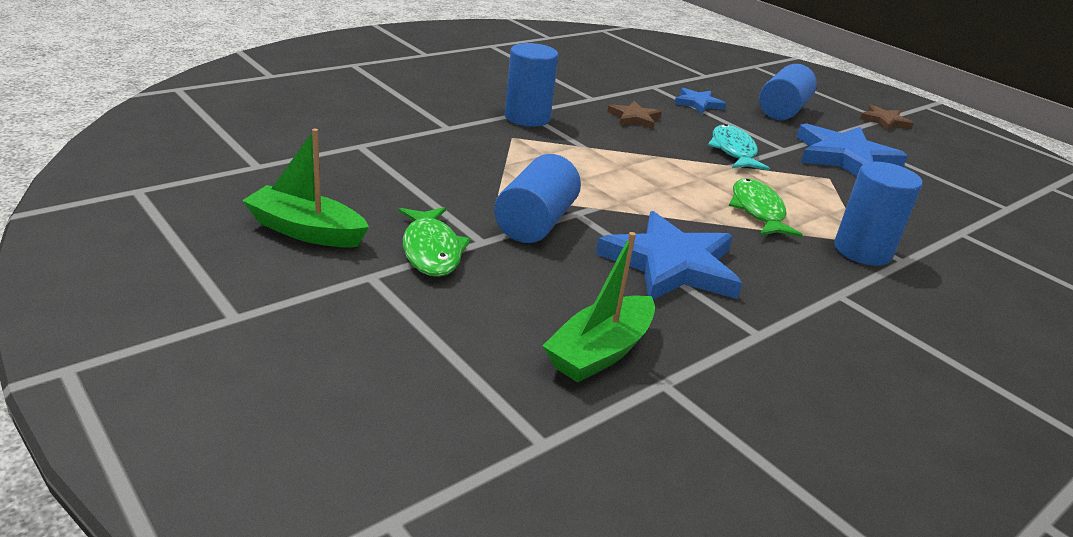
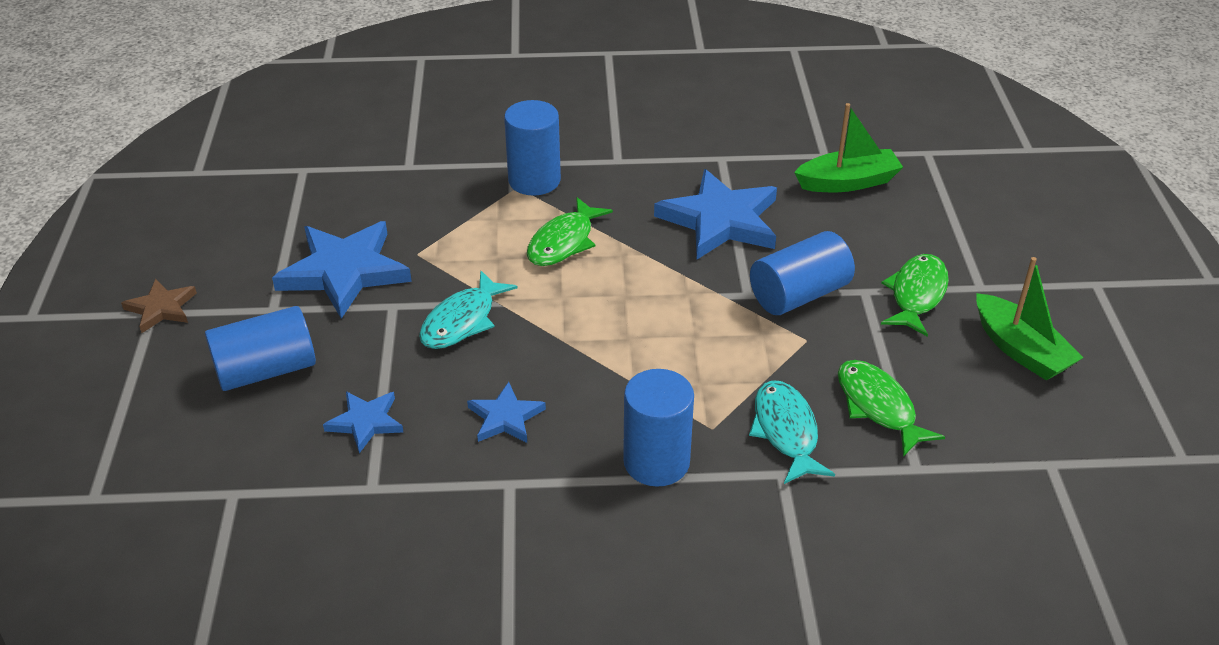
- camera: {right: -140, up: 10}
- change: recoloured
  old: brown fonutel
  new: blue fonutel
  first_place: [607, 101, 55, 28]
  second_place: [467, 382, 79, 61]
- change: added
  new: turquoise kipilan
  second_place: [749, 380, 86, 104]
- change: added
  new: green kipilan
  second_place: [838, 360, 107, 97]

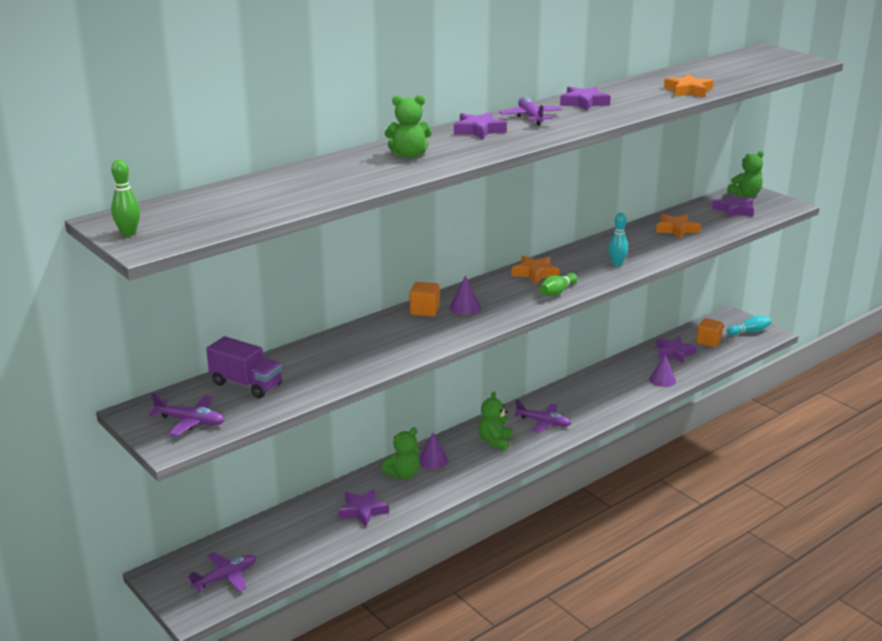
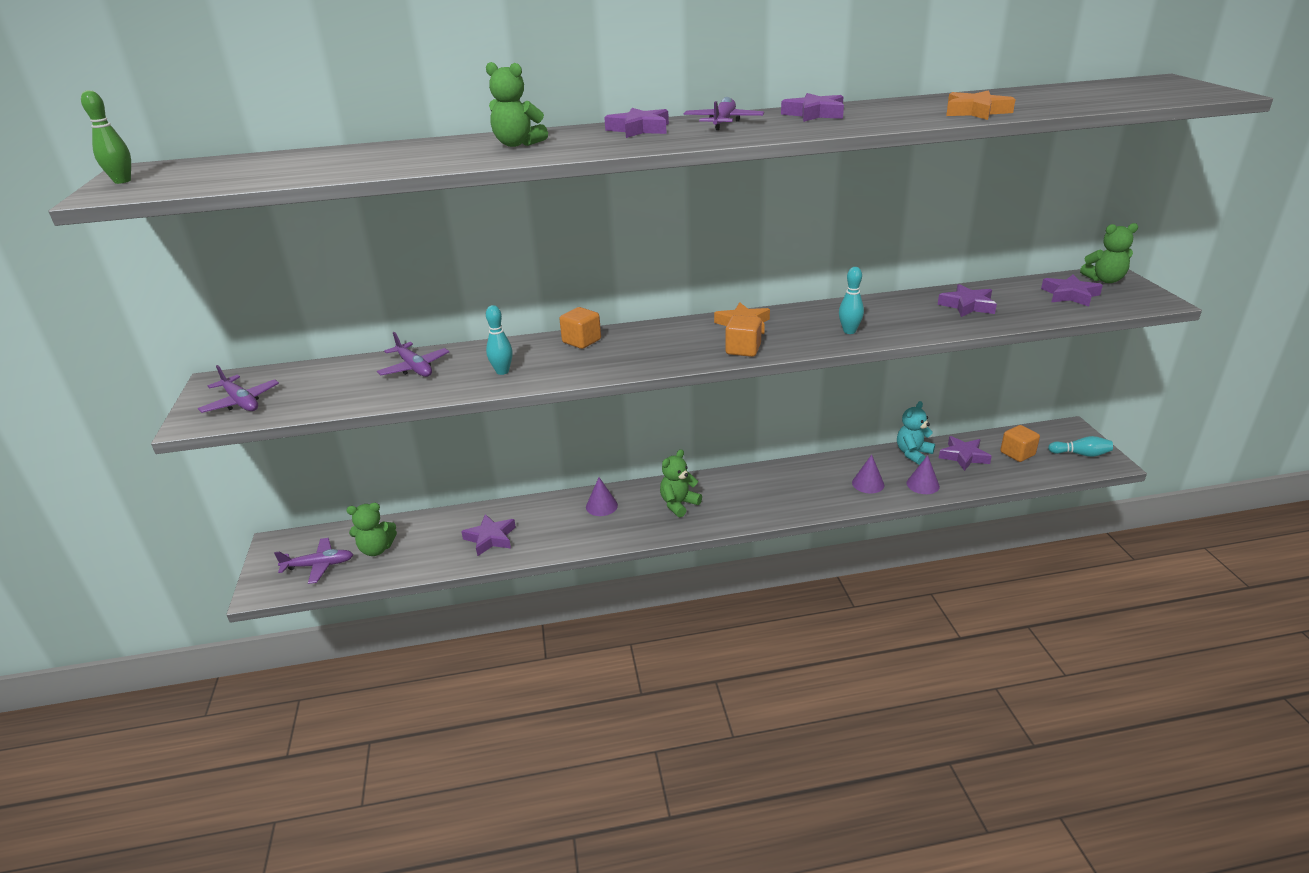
- camera: {right: 30, up: 5}
- change: moved
  old: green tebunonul
  first_place: [381, 427, 39, 52]
  second_place: [346, 503, 51, 53]
- change: moved
  old: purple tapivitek
  first_place: [514, 400, 57, 33]
  second_place: [377, 332, 72, 45]
- change: added
  new: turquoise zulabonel
  second_place: [486, 305, 27, 70]
- change: replaced
  old: green zulabonel
  new: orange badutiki
  first_place: [540, 273, 38, 23]
  second_place: [725, 315, 37, 42]
- change: moved
  old: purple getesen
  first_place: [449, 275, 32, 40]
  second_place: [852, 455, 32, 38]
- change: added
  new: turquoise tebunonul
  second_place: [897, 401, 38, 64]
- change: recoloured
  old: orange fonutel
  new: purple fonutel
  first_place: [656, 214, 45, 25]
  second_place: [938, 284, 59, 33]
- change: removed
  old: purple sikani
  first_place: [206, 336, 76, 62]

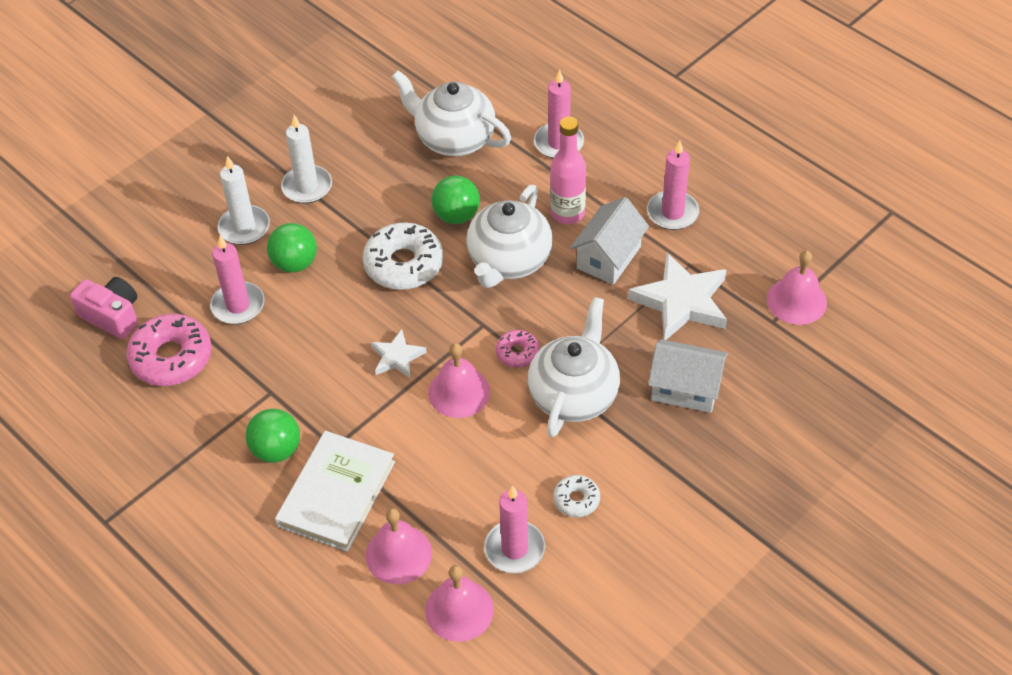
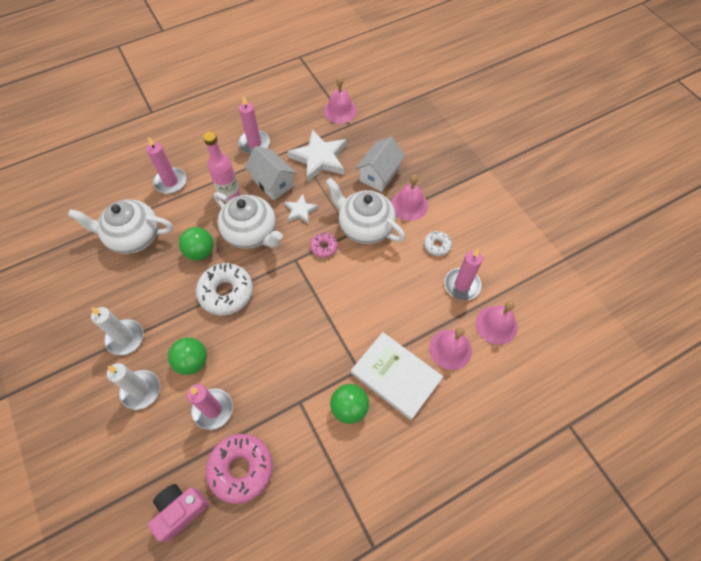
- camera: {right: -75, up: 10}
- change: turned
  old: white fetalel
  first_place: [392, 71, 119, 85]
  second_place: [68, 199, 105, 55]
  degrees: 45
- change: moved
  old: white fonutel
  first_place: [371, 329, 56, 49]
  second_place: [284, 194, 34, 30]
- change: moved
  old: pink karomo
  first_place: [428, 343, 62, 75]
  second_place: [391, 174, 37, 47]

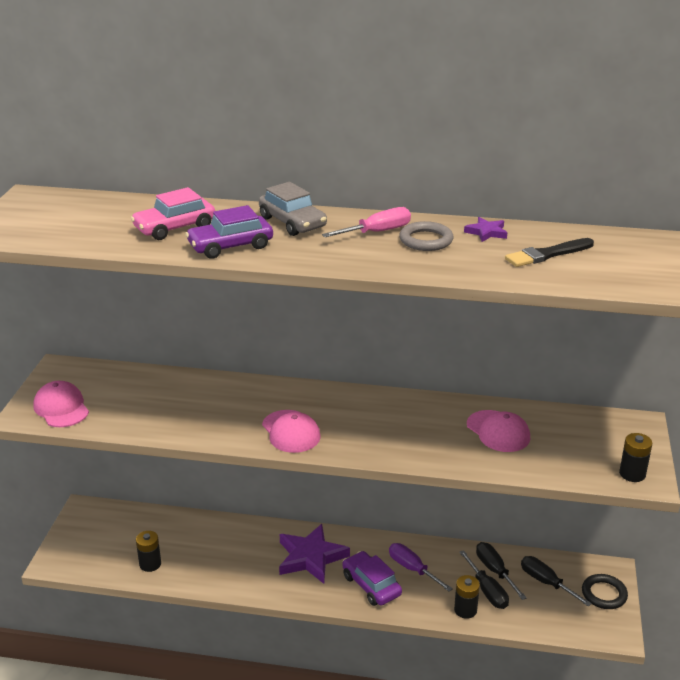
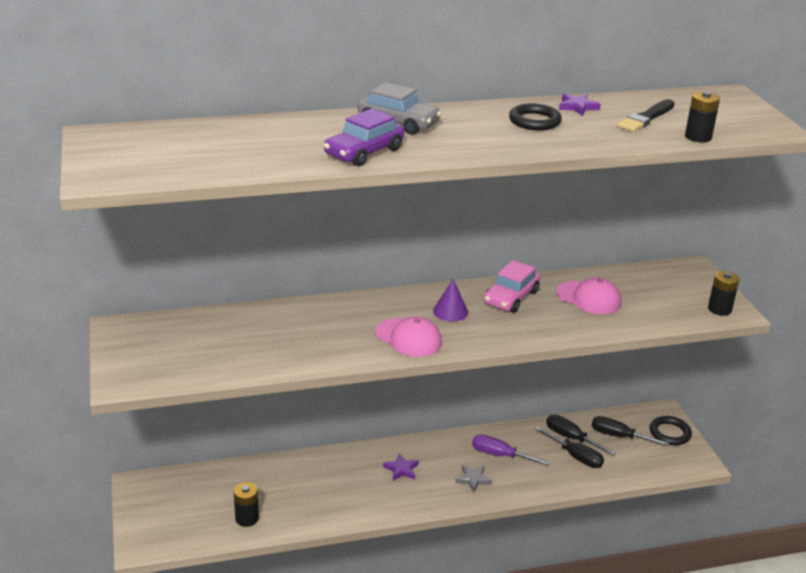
- camera: {right: -25, up: 0}
- change: resized
  old: purple fonutel
  first_place: [279, 524, 71, 60]
  second_place: [383, 453, 36, 28]
  factor: 0.48
- change: added
  new: purple getesen
  second_place: [433, 279, 35, 43]
- change: replaced
  old: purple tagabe
  new: grey fonutel
  first_place: [342, 551, 60, 55]
  second_place: [455, 465, 37, 27]
- change: moved
  old: pink tagabe
  first_place: [131, 187, 84, 53]
  second_place: [484, 260, 56, 53]
- change: recoloured
  old: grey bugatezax
  new: black bugatezax
  first_place: [399, 221, 54, 30]
  second_place: [509, 103, 53, 27]
- change: moved
  old: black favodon
  first_place: [454, 575, 26, 44]
  second_place: [685, 91, 35, 51]
- change: removed
  old: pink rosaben
  first_place: [33, 381, 56, 46]
- change: removed
  old: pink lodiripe
  first_place: [322, 207, 89, 30]

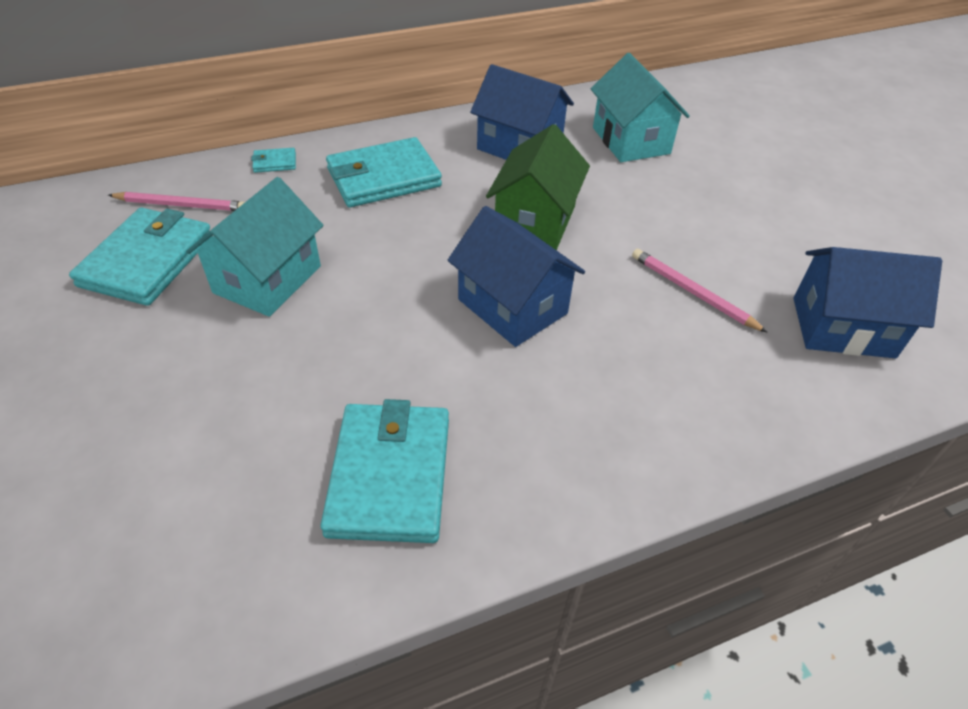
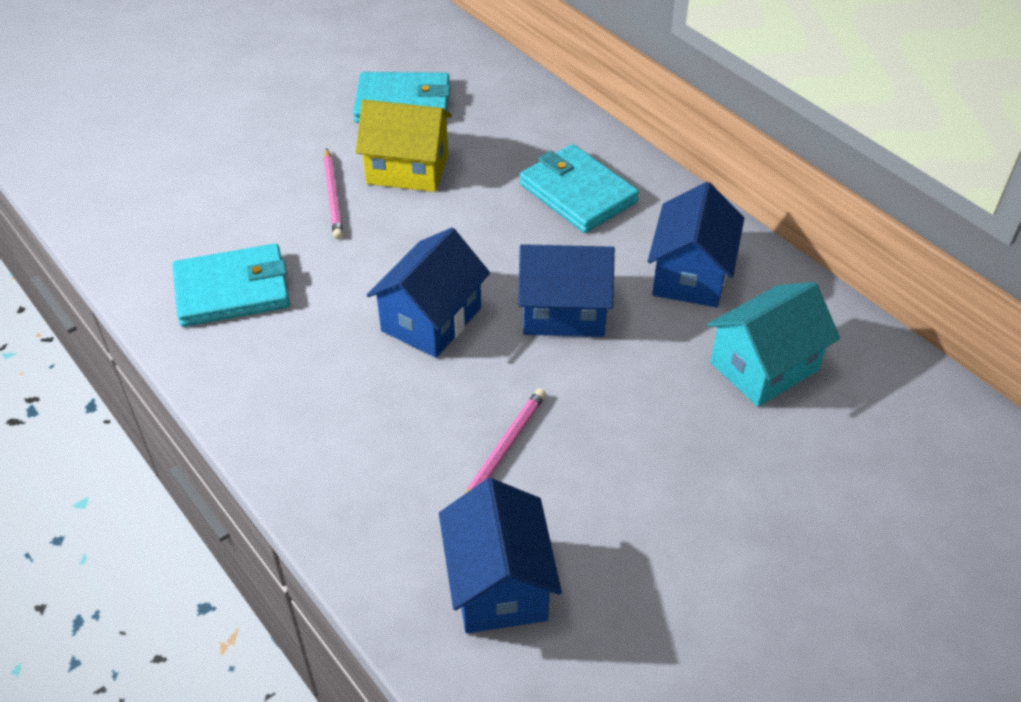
- camera: {right: 75, up: 0}
- change: moved
  old: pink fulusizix
  first_place: [108, 192, 137, 19]
  second_place: [324, 148, 19, 91]
- change: recoloured
  old: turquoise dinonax
  new: yellow dinonax
  first_place: [186, 177, 137, 140]
  second_place: [356, 100, 96, 92]
- change: recoloured
  old: green dinonax
  new: blue dinonax
  first_place: [486, 124, 104, 126]
  second_place: [518, 244, 97, 93]
- change: removed
  old: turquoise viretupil
  first_place: [251, 148, 45, 25]

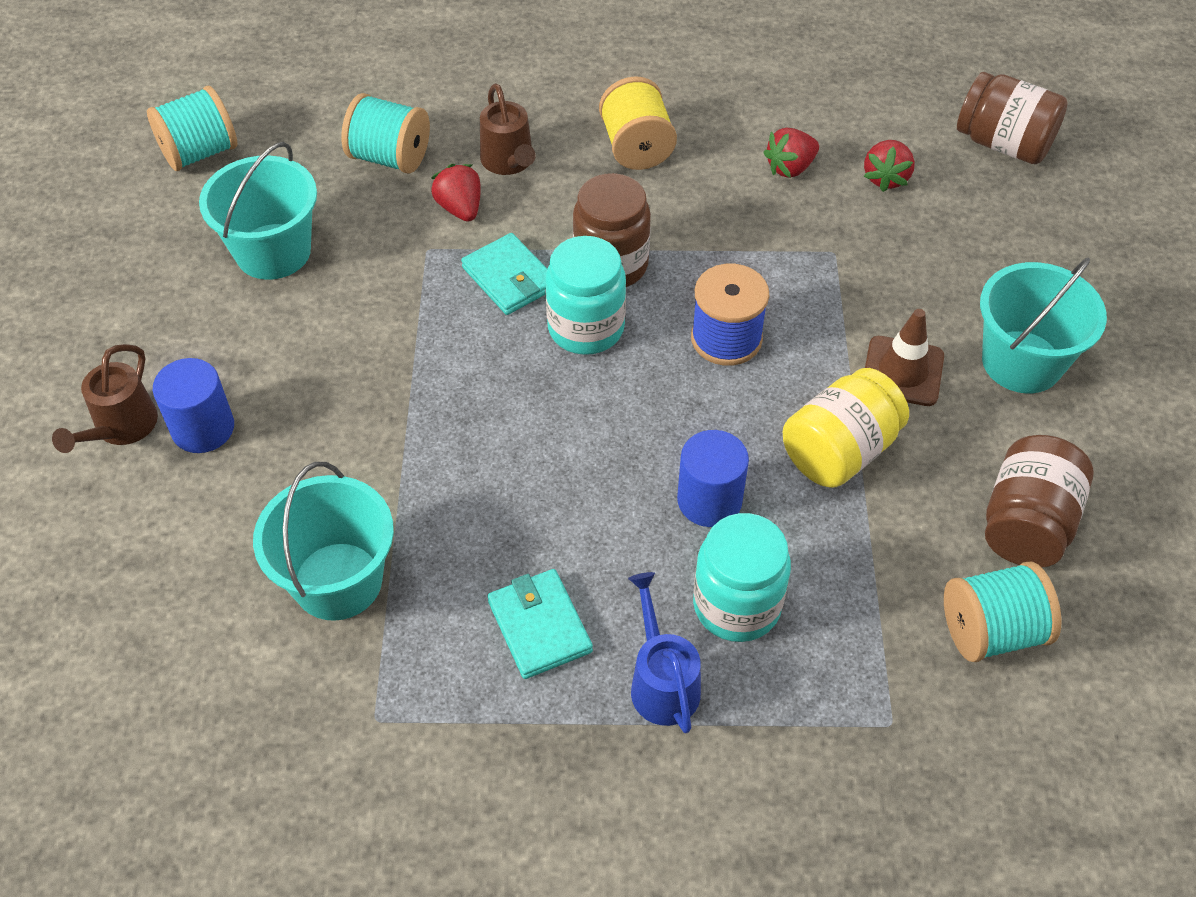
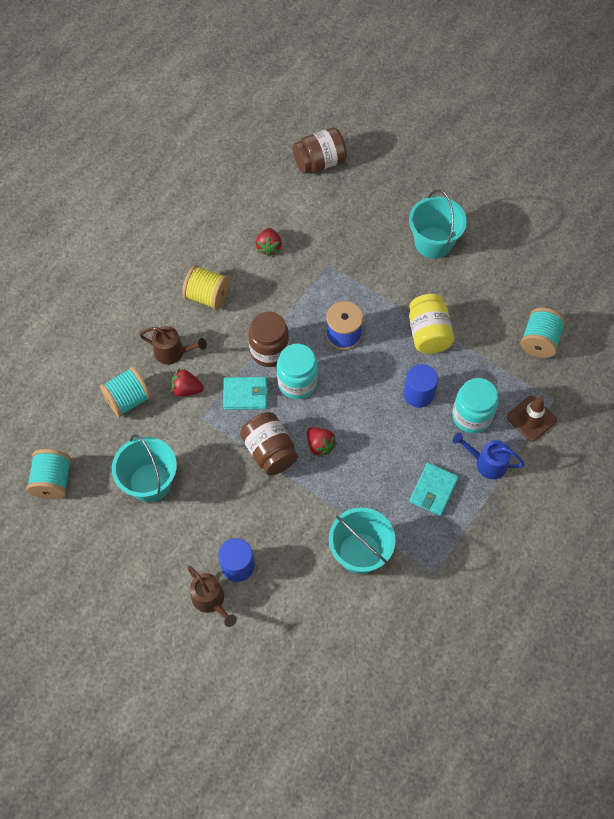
- camera: {right: -55, up: 10}
- change: moved
  old: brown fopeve
  first_place: [985, 435, 109, 132]
  second_place: [240, 412, 58, 64]
- change: moved
  old: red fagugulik
  first_place: [864, 140, 51, 52]
  second_place: [307, 427, 30, 30]
- change: turned
  old: turquoise viretupil
  first_place: [488, 569, 105, 110]
  second_place: [409, 463, 50, 53]
  degrees: -75
- change: moved
  old: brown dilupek
  first_place: [865, 309, 79, 97]
  second_place: [507, 396, 50, 46]

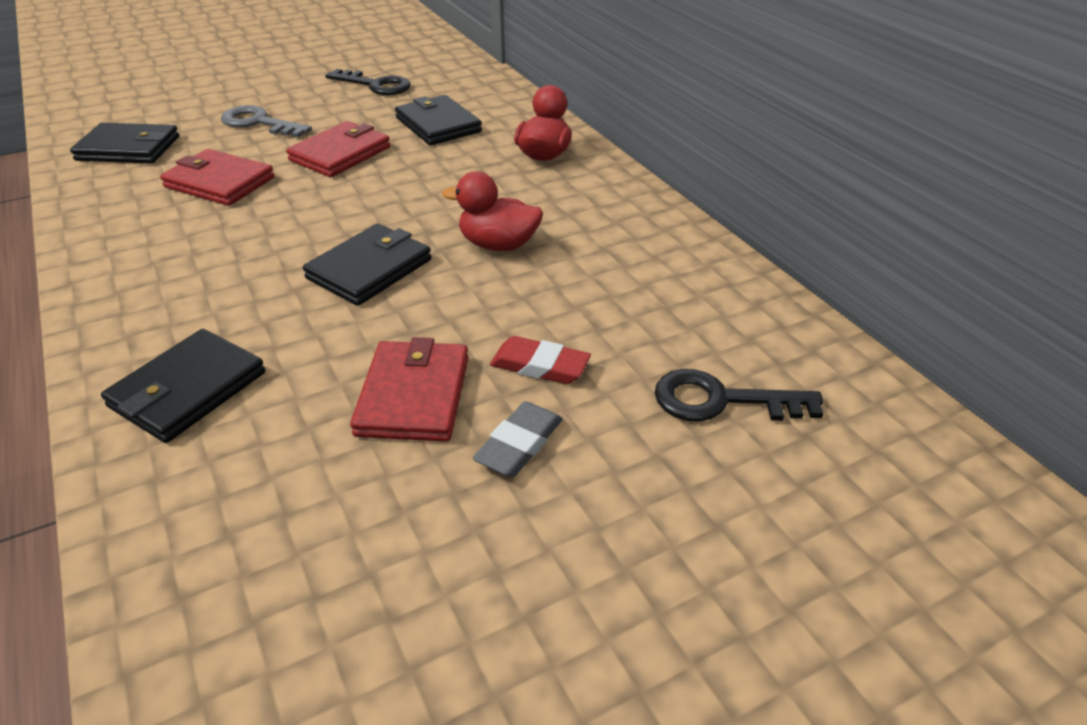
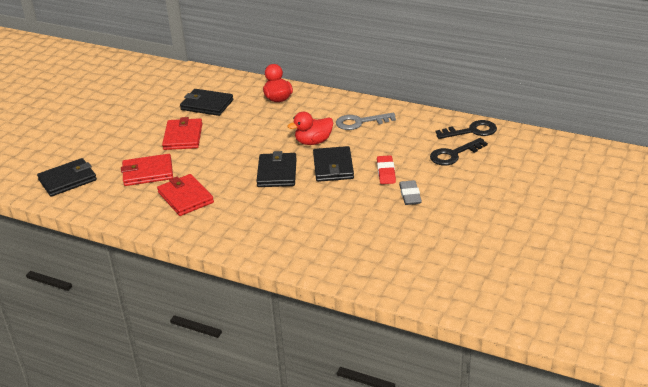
- camera: {right: -35, up: -5}
- change: moved
  old: red viretupil
  first_place: [350, 337, 119, 105]
  second_place: [157, 174, 57, 42]
- change: moved
  old: black viretupil
  first_place: [101, 329, 164, 114]
  second_place: [313, 146, 41, 36]
- change: moved
  old: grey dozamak
  first_place: [221, 105, 91, 33]
  second_place: [336, 113, 60, 17]
- change: turned
  old: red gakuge
  first_place: [490, 336, 101, 48]
  second_place: [377, 155, 19, 29]
  degrees: -75
- change: moved
  old: black dozamak
  first_place: [325, 69, 86, 26]
  second_place: [436, 120, 61, 19]

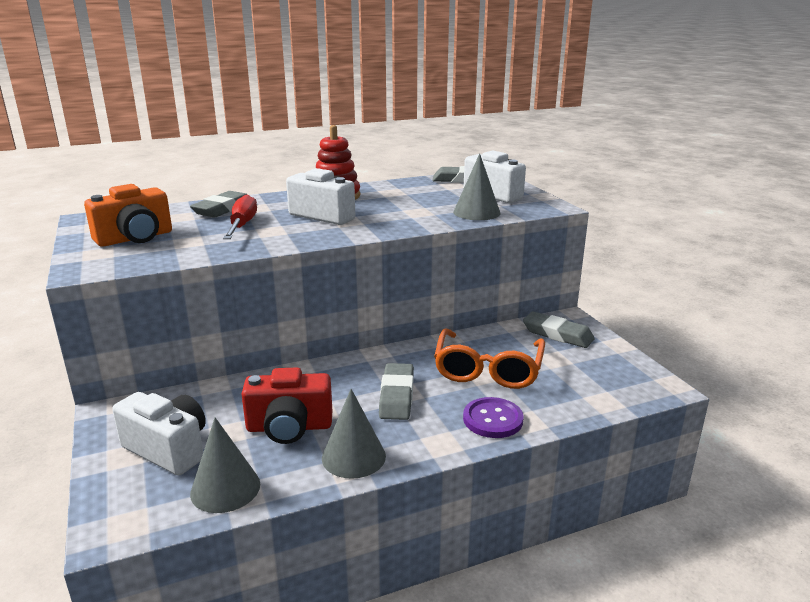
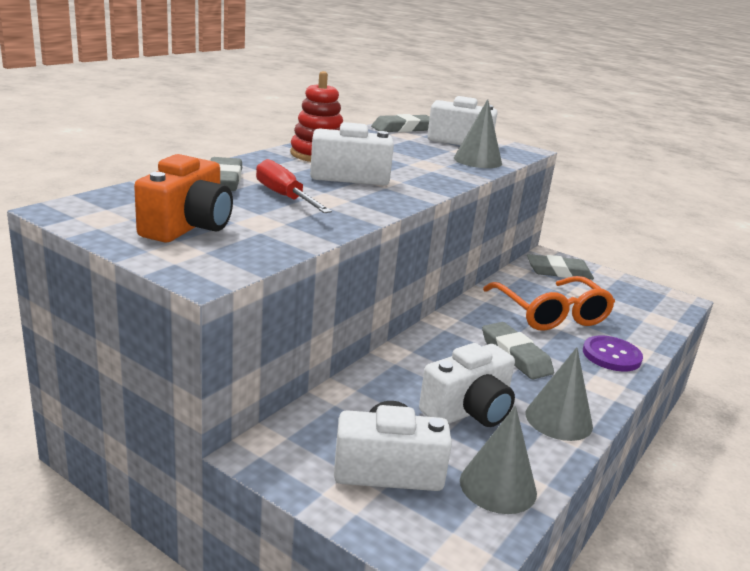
- camera: {right: -35, up: 0}
- change: recoloured
  old: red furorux
  new: white furorux
  first_place: [242, 367, 90, 77]
  second_place: [419, 343, 96, 84]

